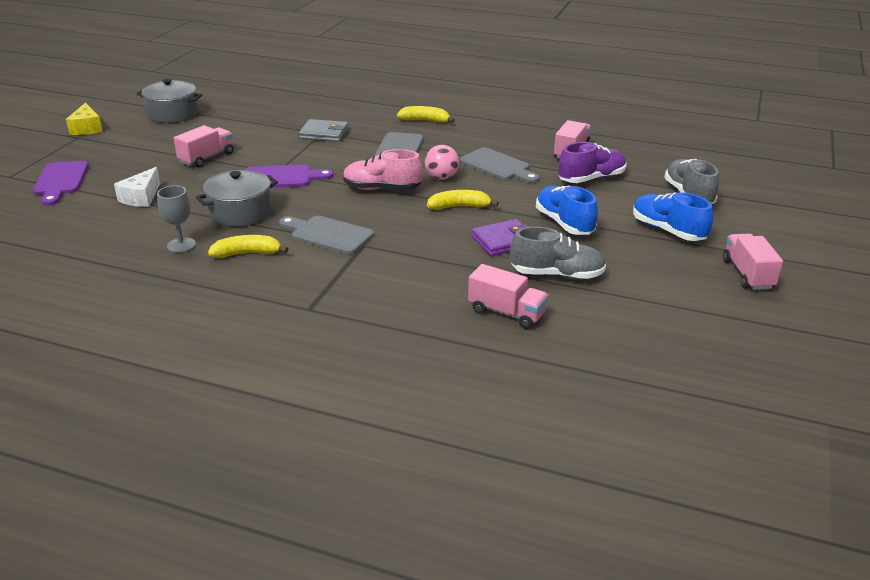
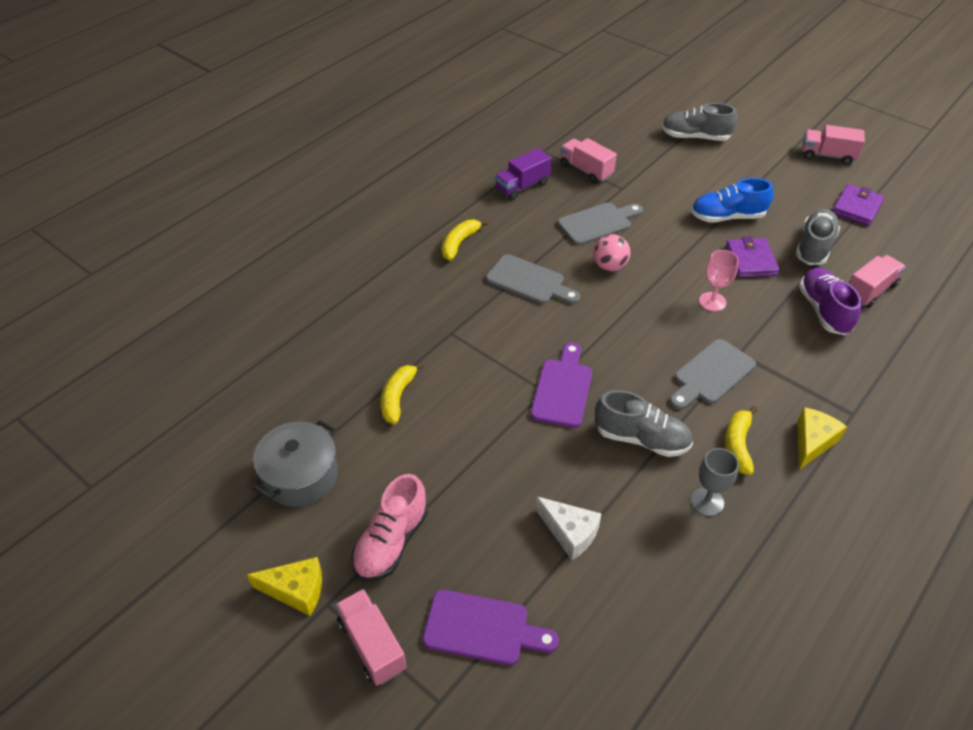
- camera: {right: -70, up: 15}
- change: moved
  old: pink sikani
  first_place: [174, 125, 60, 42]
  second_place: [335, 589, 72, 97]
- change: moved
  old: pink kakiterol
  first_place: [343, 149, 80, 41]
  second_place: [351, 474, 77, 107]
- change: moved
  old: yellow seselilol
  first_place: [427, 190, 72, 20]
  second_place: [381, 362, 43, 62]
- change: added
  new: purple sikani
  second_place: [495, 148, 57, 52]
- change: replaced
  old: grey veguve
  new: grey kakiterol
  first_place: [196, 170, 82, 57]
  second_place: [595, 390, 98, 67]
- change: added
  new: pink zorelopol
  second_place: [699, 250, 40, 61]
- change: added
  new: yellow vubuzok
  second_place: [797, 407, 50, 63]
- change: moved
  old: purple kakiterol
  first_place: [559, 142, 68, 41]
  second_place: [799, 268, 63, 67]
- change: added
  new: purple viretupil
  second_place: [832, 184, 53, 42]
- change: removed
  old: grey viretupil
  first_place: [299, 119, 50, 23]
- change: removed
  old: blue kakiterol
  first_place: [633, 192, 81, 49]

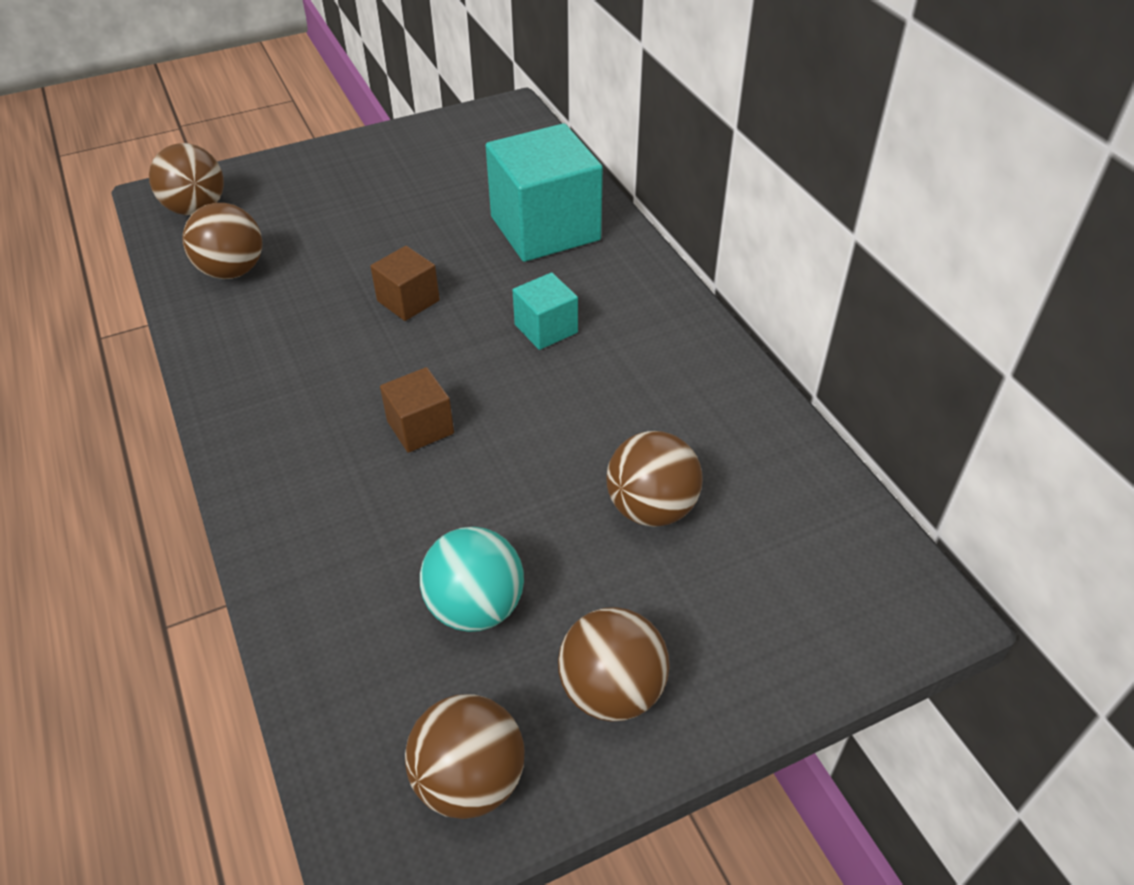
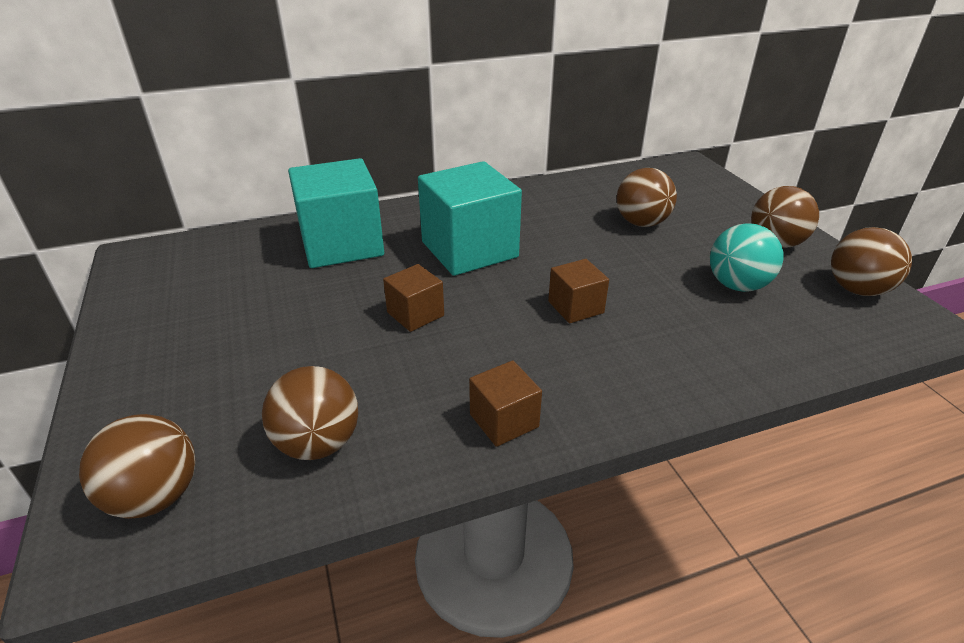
- camera: {right: -85, up: -10}
- change: resized
  old: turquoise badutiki
  first_place: [513, 273, 65, 77]
  second_place: [418, 161, 104, 115]
  factor: 2.02
- change: added
  new: brown badutiki
  second_place: [469, 360, 73, 87]

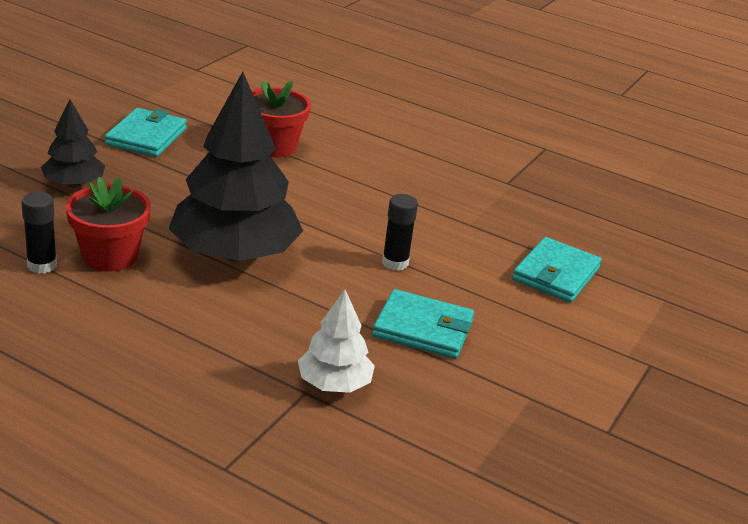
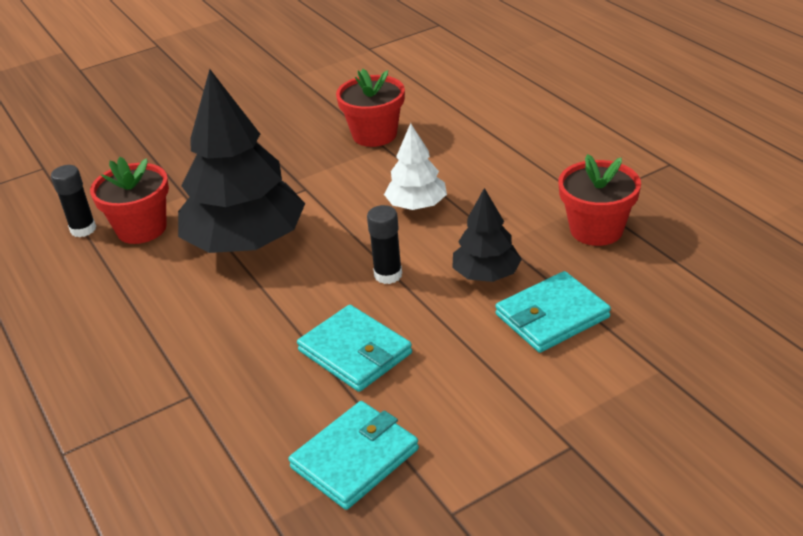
- camera: {right: 35, up: 5}
- change: moved
  old: turquoise viretupil
  first_place: [105, 108, 82, 49]
  second_place: [288, 401, 131, 109]
- change: moved
  old: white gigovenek
  first_place: [298, 290, 77, 103]
  second_place: [384, 123, 63, 87]
- change: moved
  old: black gigovenek
  first_place: [41, 99, 64, 88]
  second_place: [452, 188, 70, 94]
- change: added
  new: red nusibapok
  second_place: [558, 154, 83, 92]

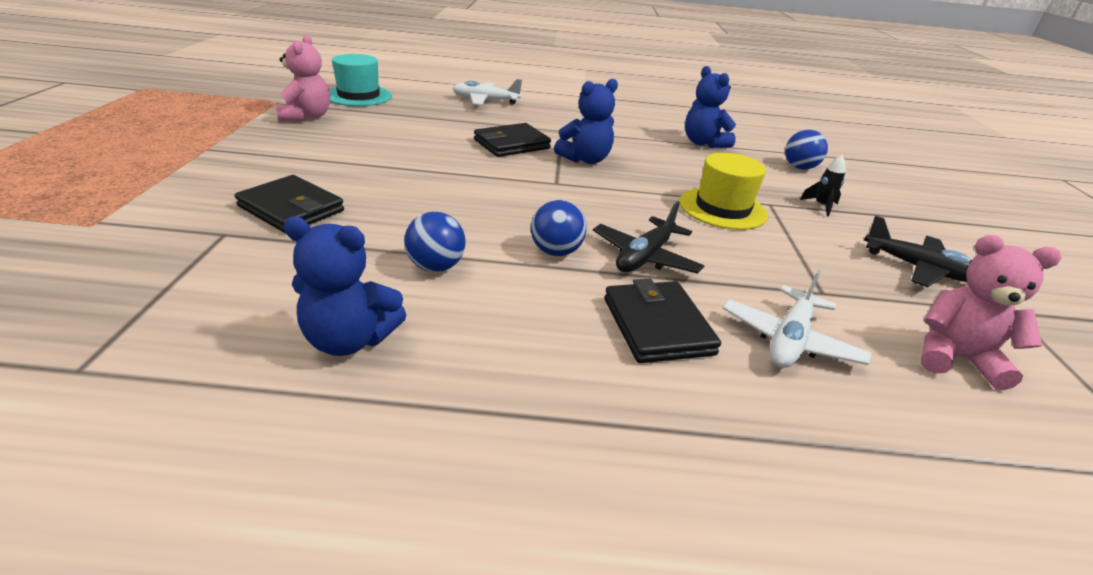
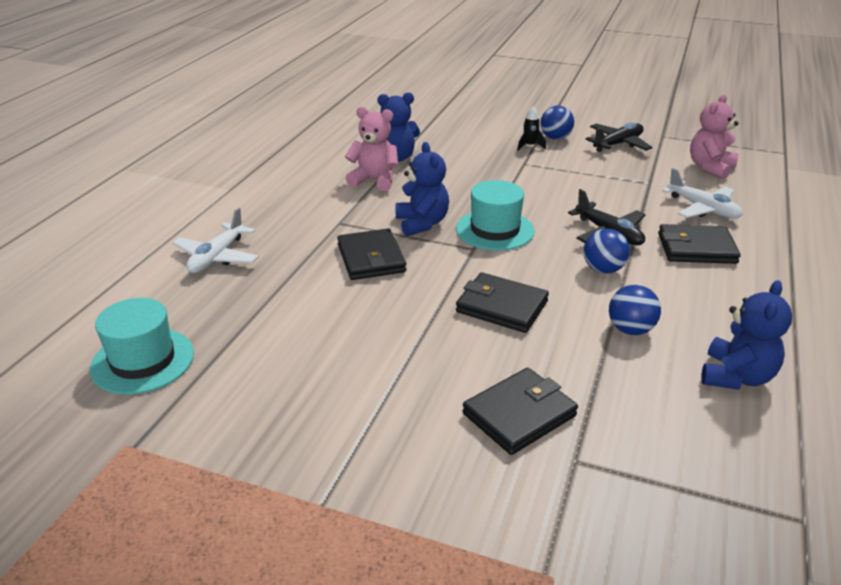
- camera: {right: -70, up: 0}
- change: moved
  old: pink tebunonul
  first_place: [276, 34, 54, 87]
  second_place: [345, 107, 53, 84]
- change: added
  new: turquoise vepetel
  second_place: [456, 180, 79, 70]
- change: added
  new: black viretupil
  second_place: [456, 273, 93, 60]
- change: moved
  old: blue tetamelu
  first_place: [785, 130, 43, 40]
  second_place: [540, 106, 34, 34]
- change: removed
  old: yellow vepetel
  first_place: [680, 153, 88, 77]

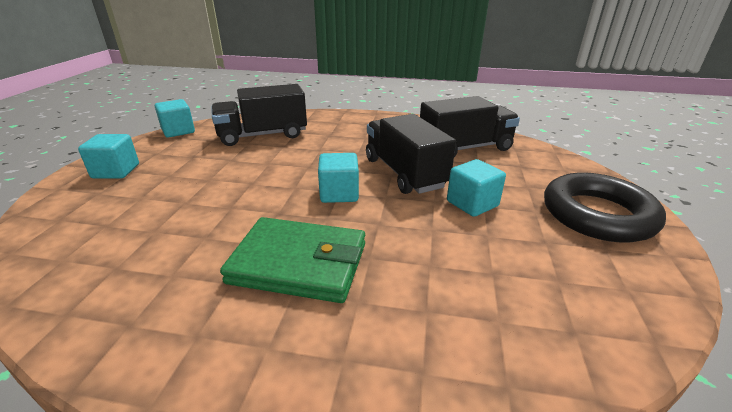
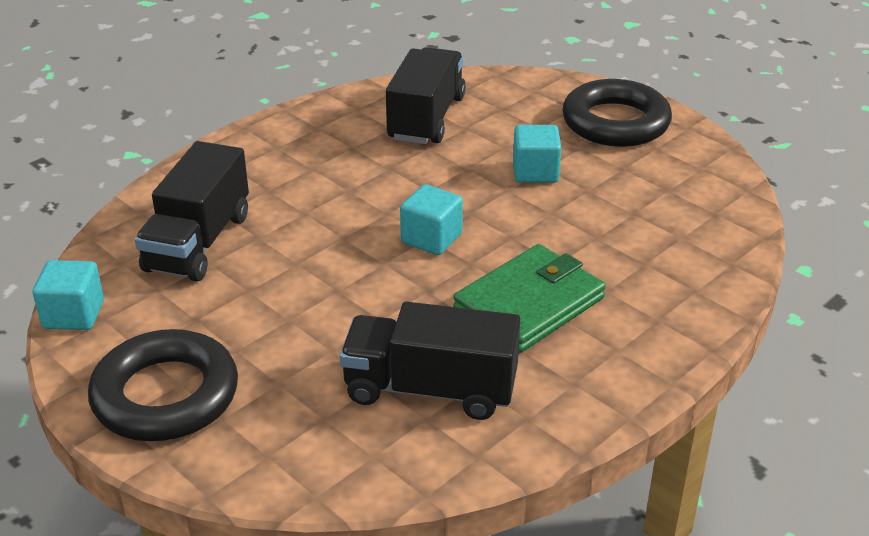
- camera: {right: -55, up: 5}
- change: replaced
  old: turquoise badutiki
  new: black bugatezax
  first_place: [78, 134, 61, 45]
  second_place: [88, 329, 150, 112]
- change: moved
  old: black sikani
  first_place: [366, 114, 90, 80]
  second_place: [340, 302, 180, 118]

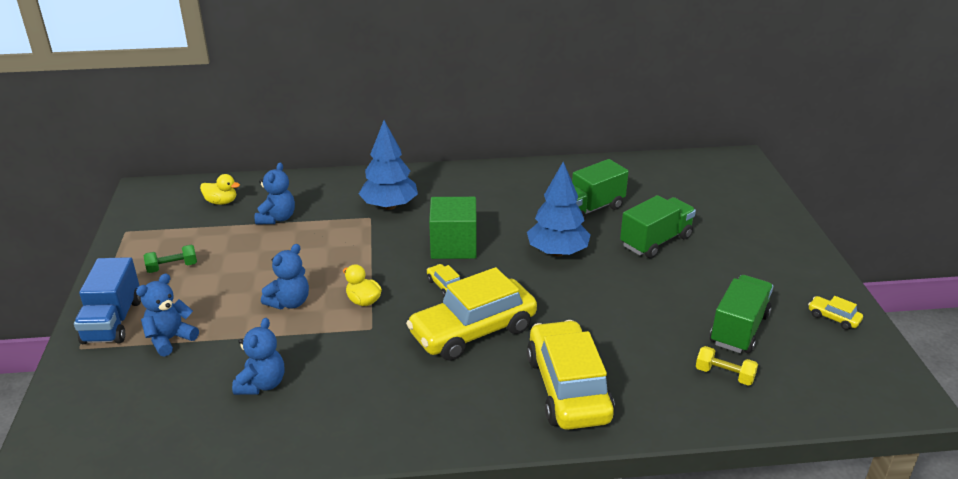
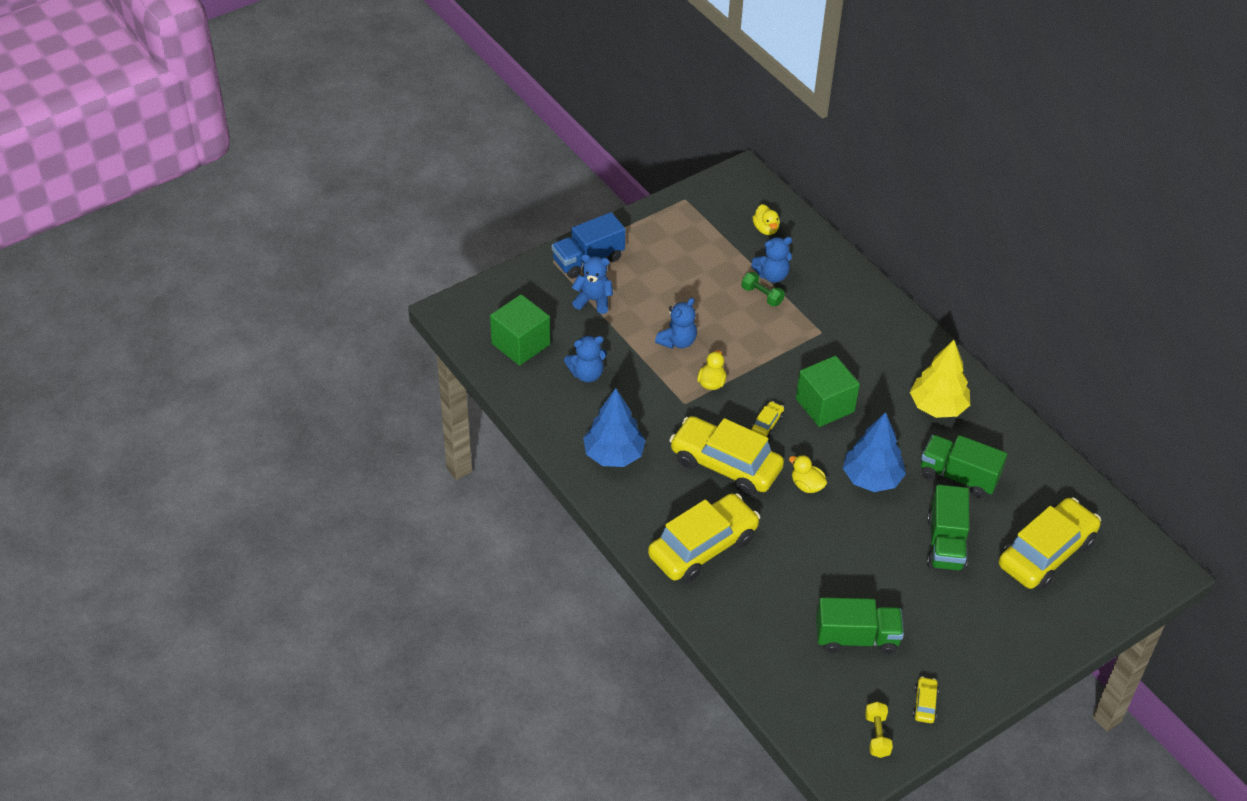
- camera: {right: 60, up: 15}
- change: added
  new: green badutiki
  second_place: [490, 294, 60, 72]
- change: moved
  old: blue gigovenek
  first_place: [359, 120, 59, 90]
  second_place: [583, 388, 63, 79]
- change: turned
  old: blue tebunonul
  first_place: [261, 244, 48, 65]
  second_place: [655, 298, 42, 51]
  degrees: -60
- change: moved
  old: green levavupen
  first_place: [144, 245, 53, 28]
  second_place: [742, 272, 43, 34]
- change: added
  new: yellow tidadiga
  second_place: [789, 455, 38, 38]
- change: moved
  old: yellow levavupen
  first_place: [696, 346, 62, 40]
  second_place: [865, 702, 28, 56]
- change: added
  new: yellow gigovenek
  second_place: [910, 340, 60, 78]
- change: turned
  old: green sikani
  first_place: [620, 195, 76, 63]
  second_place: [927, 485, 42, 86]
  degrees: 75
- change: added
  new: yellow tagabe
  second_place: [999, 498, 102, 92]

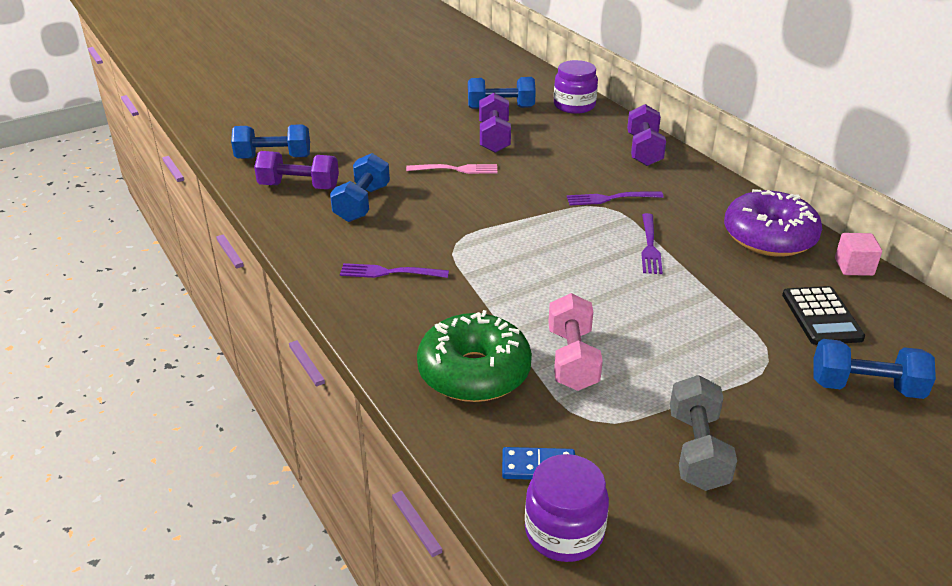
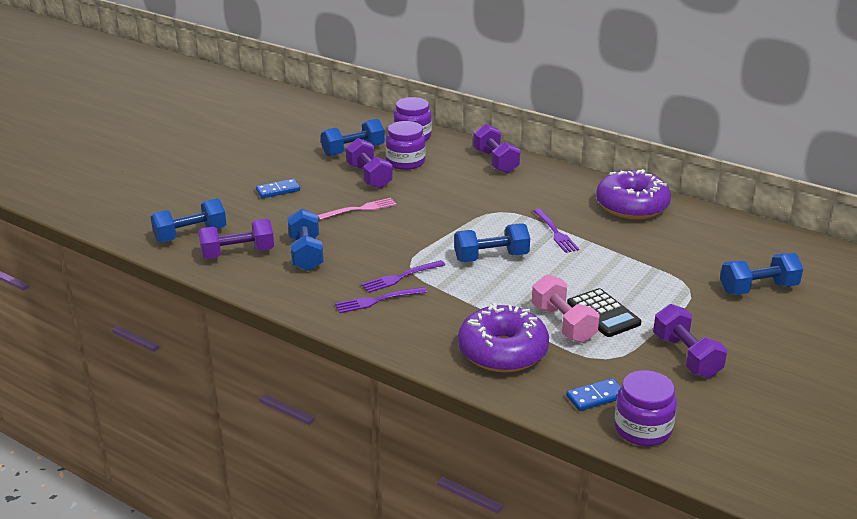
- camera: {right: -25, up: -5}
- change: added
  new: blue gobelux
  second_place: [256, 179, 44, 19]
- change: moved
  old: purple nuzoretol
  first_place: [567, 192, 97, 13]
  second_place: [361, 260, 84, 33]
- change: added
  new: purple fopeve
  second_place: [386, 121, 40, 49]
- change: added
  new: blue levavupen
  second_place: [454, 223, 76, 39]
- change: recoloured
  old: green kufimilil
  new: purple kufimilil
  first_place: [417, 310, 115, 92]
  second_place: [458, 303, 91, 69]
- change: moved
  old: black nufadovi
  first_place: [782, 286, 83, 59]
  second_place: [567, 288, 74, 49]
- change: recoloured
  old: grey levavupen
  new: purple levavupen
  first_place: [670, 375, 67, 116]
  second_place: [653, 304, 74, 74]
- change: removed
  old: pink badutiki
  first_place: [835, 233, 47, 43]

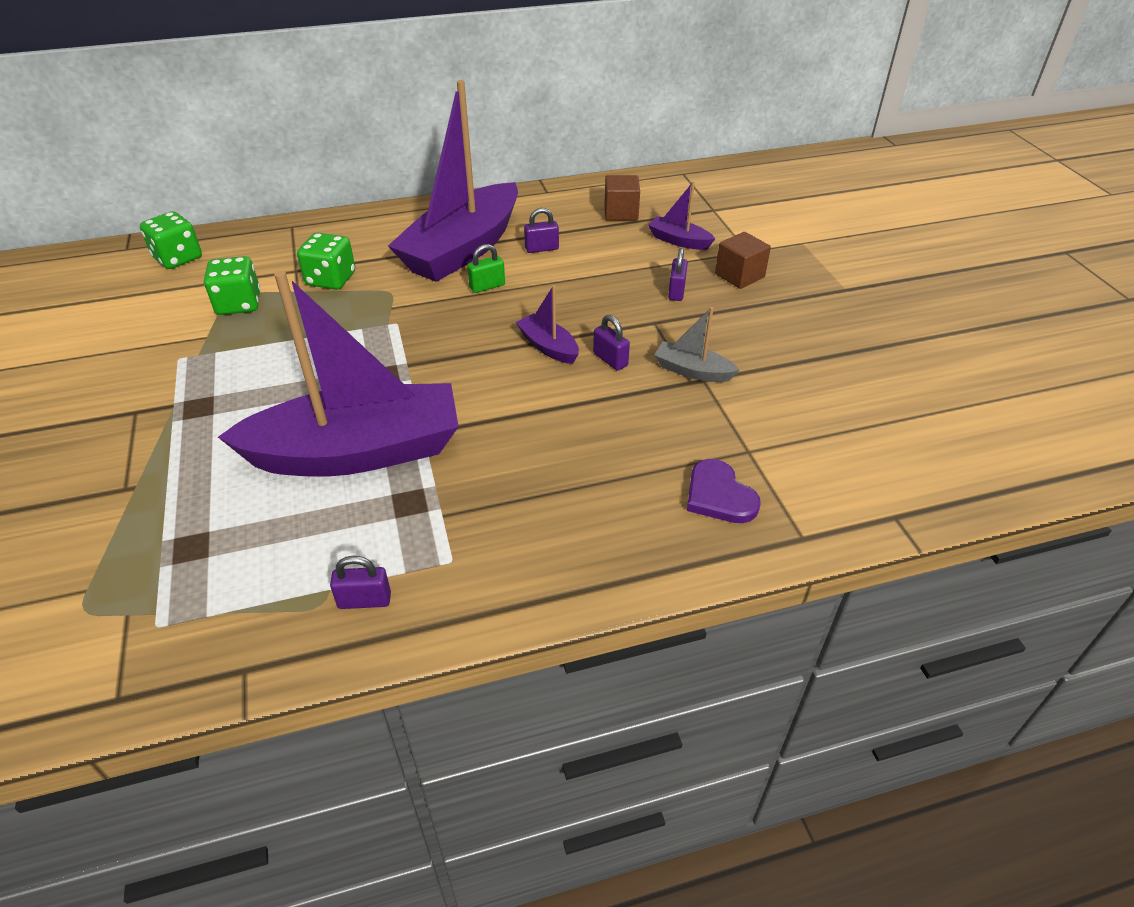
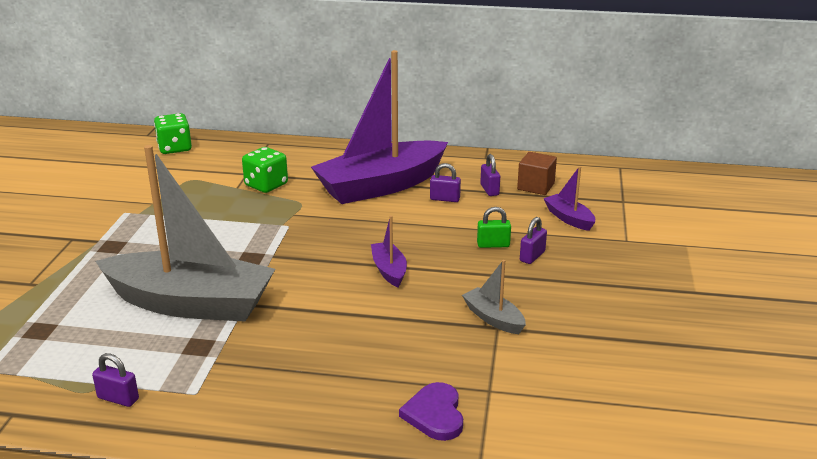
- camera: {right: 25, up: -15}
- change: recoloured
  old: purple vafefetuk
  new: grey vafefetuk
  first_place: [218, 271, 241, 206]
  second_place: [95, 145, 180, 177]
- change: moved
  old: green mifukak
  first_place: [467, 244, 38, 49]
  second_place: [477, 207, 34, 41]
- change: moved
  old: purple mifukak
  first_place: [593, 315, 37, 56]
  second_place: [480, 154, 20, 42]
- change: removed
  old: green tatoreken
  first_place: [204, 256, 56, 59]
- change: removed
  old: brown badutiki
  first_place: [715, 232, 56, 57]

